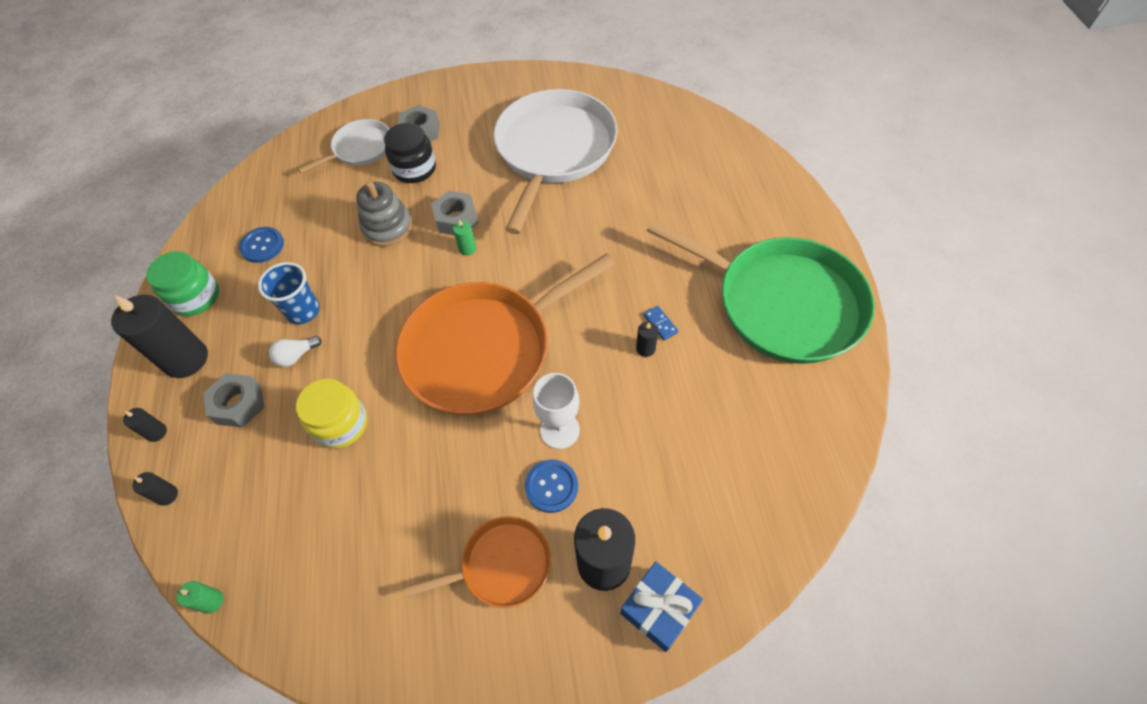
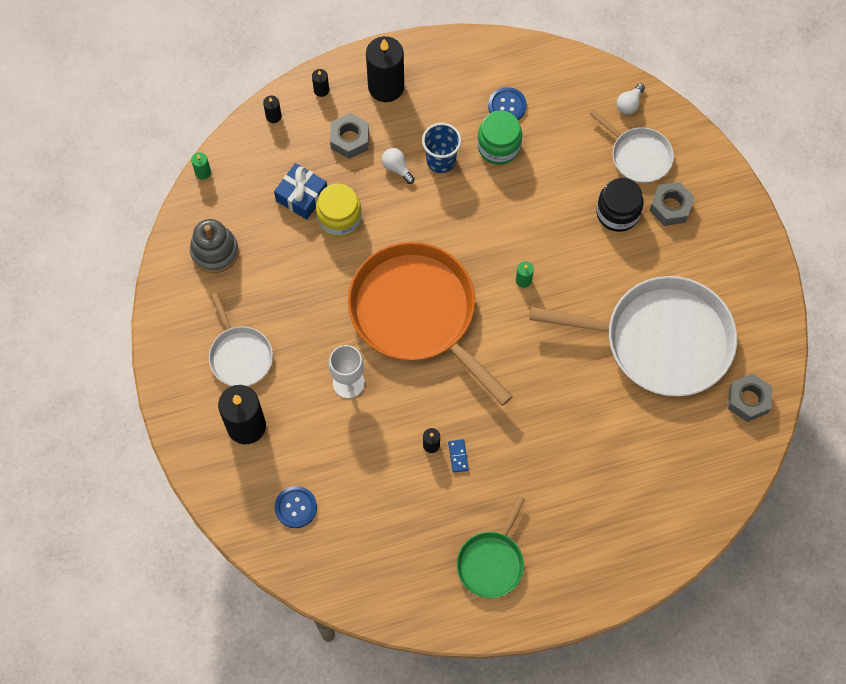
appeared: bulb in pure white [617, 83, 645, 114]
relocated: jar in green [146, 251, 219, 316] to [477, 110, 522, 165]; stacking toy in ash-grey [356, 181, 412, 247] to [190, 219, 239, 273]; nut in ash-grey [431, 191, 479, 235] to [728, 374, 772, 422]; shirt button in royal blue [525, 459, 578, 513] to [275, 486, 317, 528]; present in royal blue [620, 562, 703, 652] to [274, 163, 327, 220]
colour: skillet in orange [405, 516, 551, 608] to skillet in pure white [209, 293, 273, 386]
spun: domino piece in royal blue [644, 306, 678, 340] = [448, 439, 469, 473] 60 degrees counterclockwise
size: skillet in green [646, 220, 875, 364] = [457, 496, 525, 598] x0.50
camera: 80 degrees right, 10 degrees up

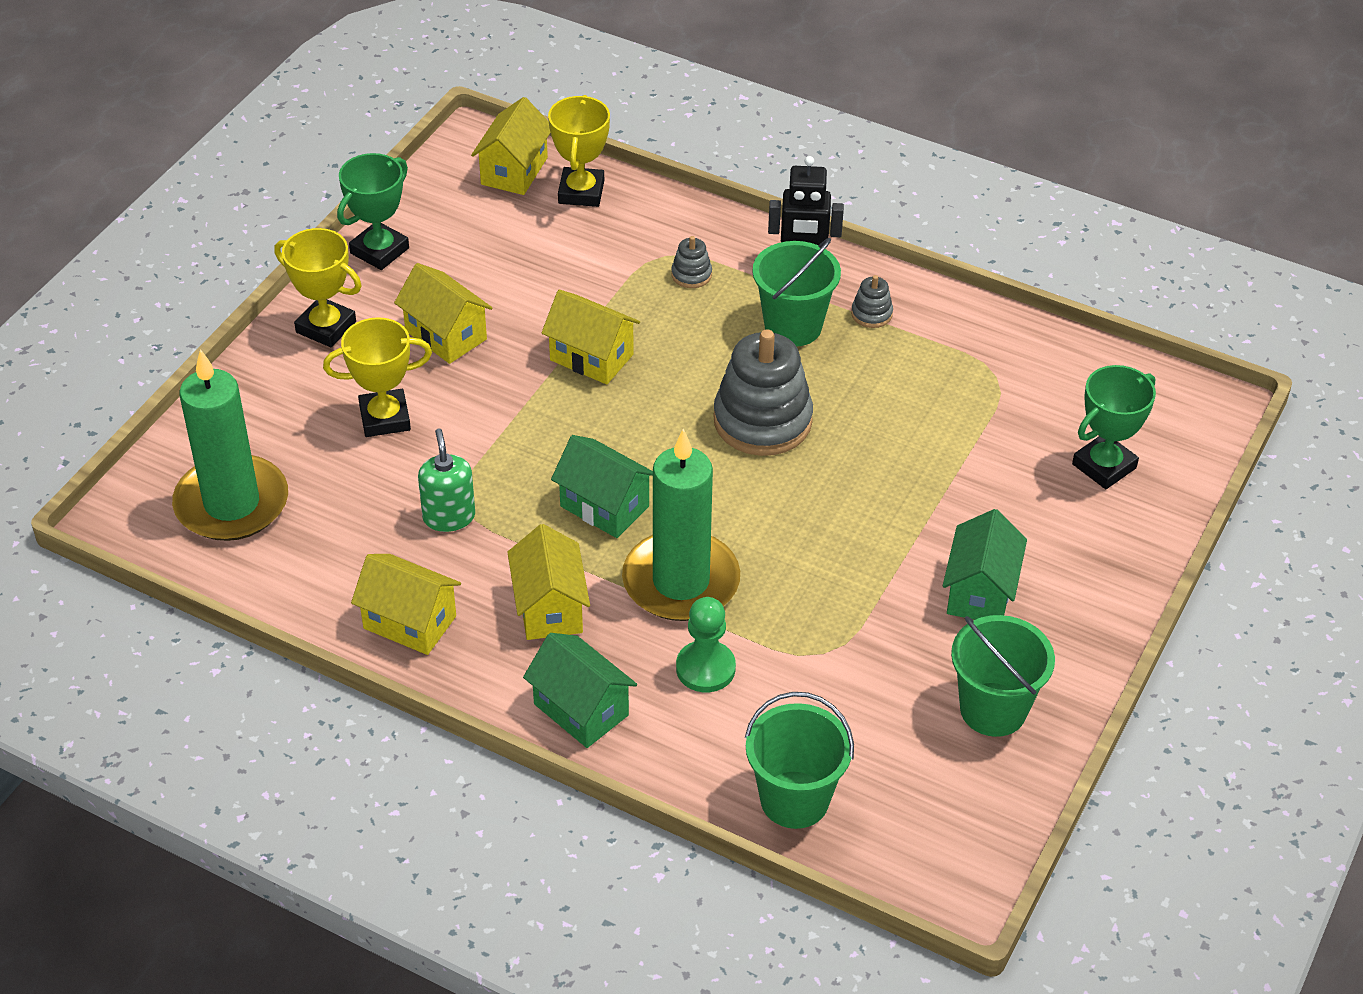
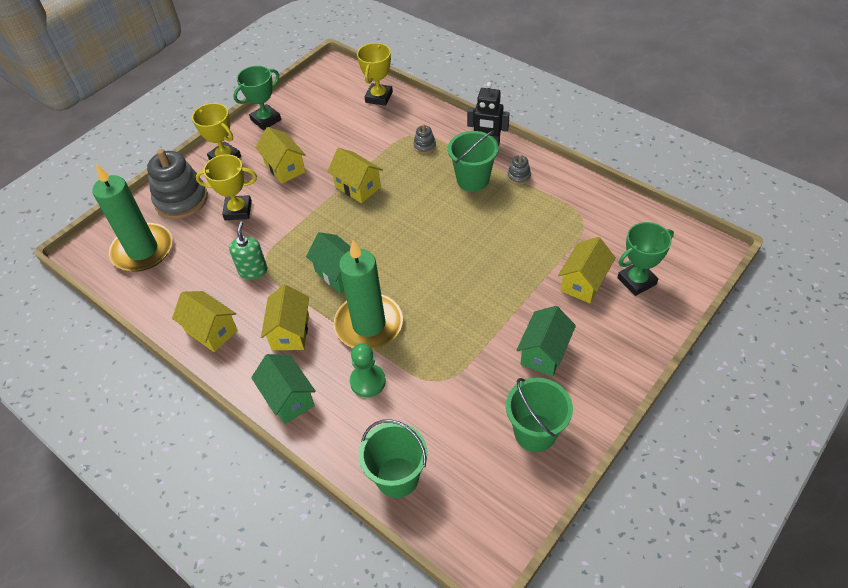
relocated: toy house in bright yellow [471, 97, 550, 195] to [558, 237, 616, 303]; stacking toy in ash-grey [714, 329, 813, 456] to [147, 149, 208, 219]
camera: 15 degrees right, 5 degrees up

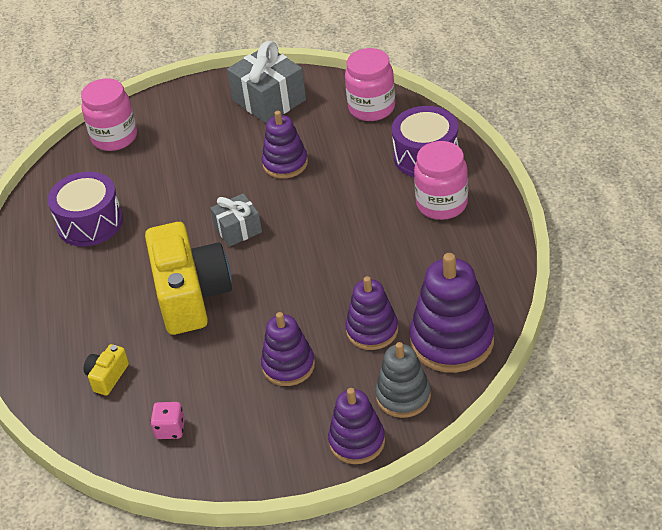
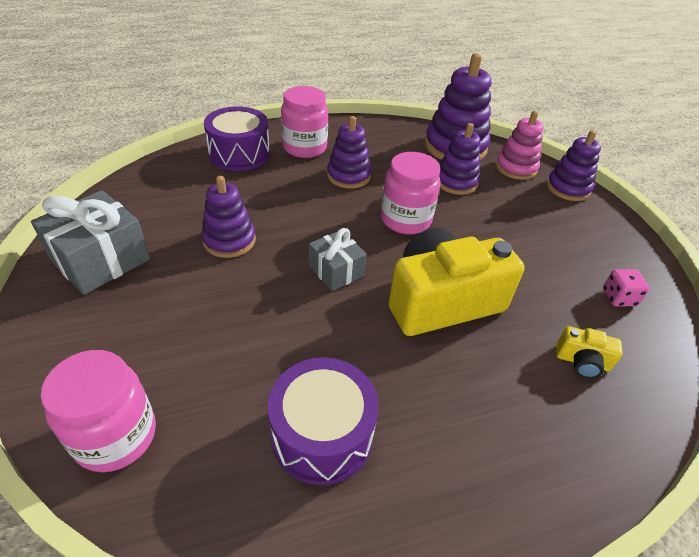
relocated: stacking toy in royal purple [261, 312, 315, 386] to [327, 116, 371, 189]; jar in rose-pink [345, 48, 395, 121] to [381, 152, 441, 235]
colour: stacking toy in ash-grey [375, 342, 431, 418] to stacking toy in rose-pink [496, 111, 543, 180]
camera: 105 degrees left, 0 degrees up

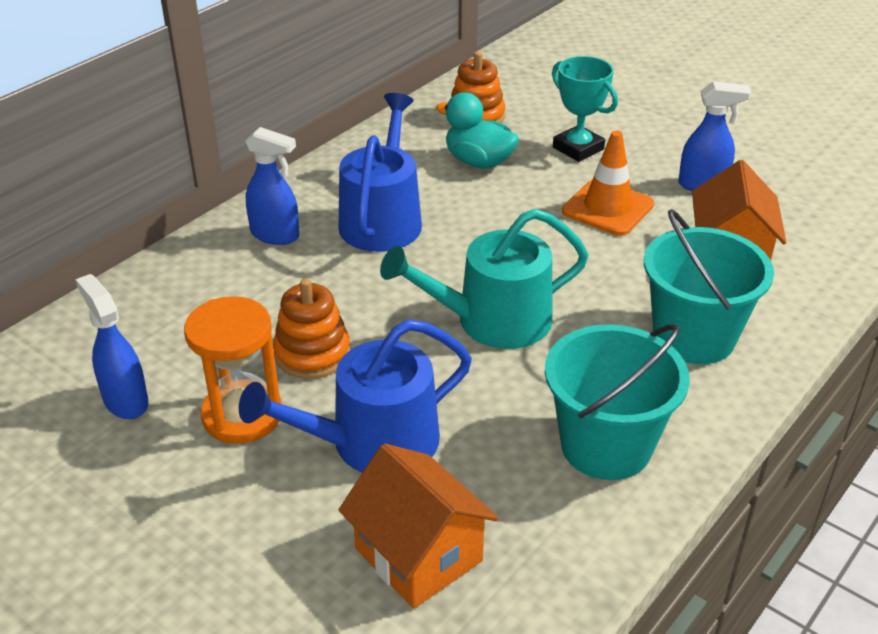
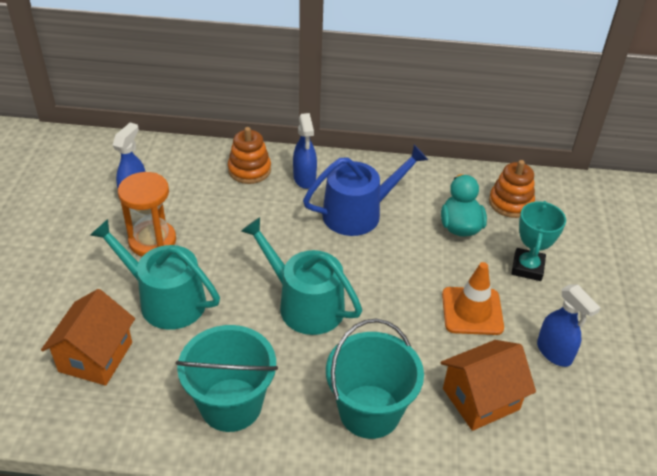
relocated: stacking toy in orange [273, 278, 350, 379] to [228, 127, 271, 184]
colour: watering pot in royal blue [238, 319, 472, 473] to watering pot in teal [90, 219, 220, 330]
camera: 55 degrees right, 5 degrees up

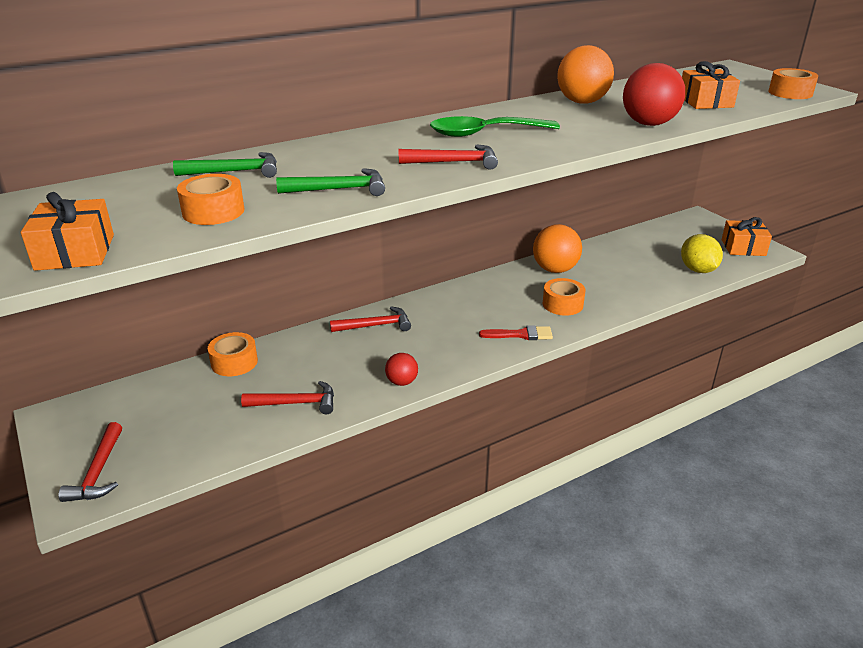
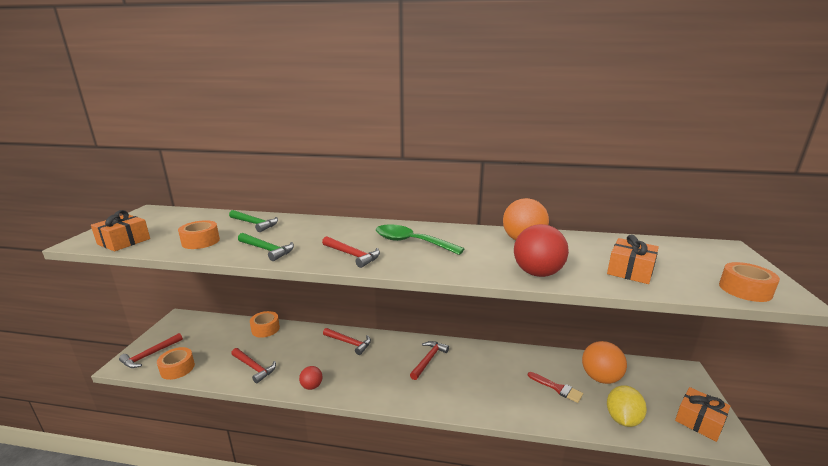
appeared: claw hammer in red [410, 341, 449, 380]
relocated: paint brush in red [479, 325, 553, 340] to [528, 372, 583, 403]; sphere in orange [533, 224, 582, 273] to [582, 341, 627, 384]; sticky tape in orange [542, 278, 585, 316] to [157, 347, 195, 380]
camera: 40 degrees right, 10 degrees down

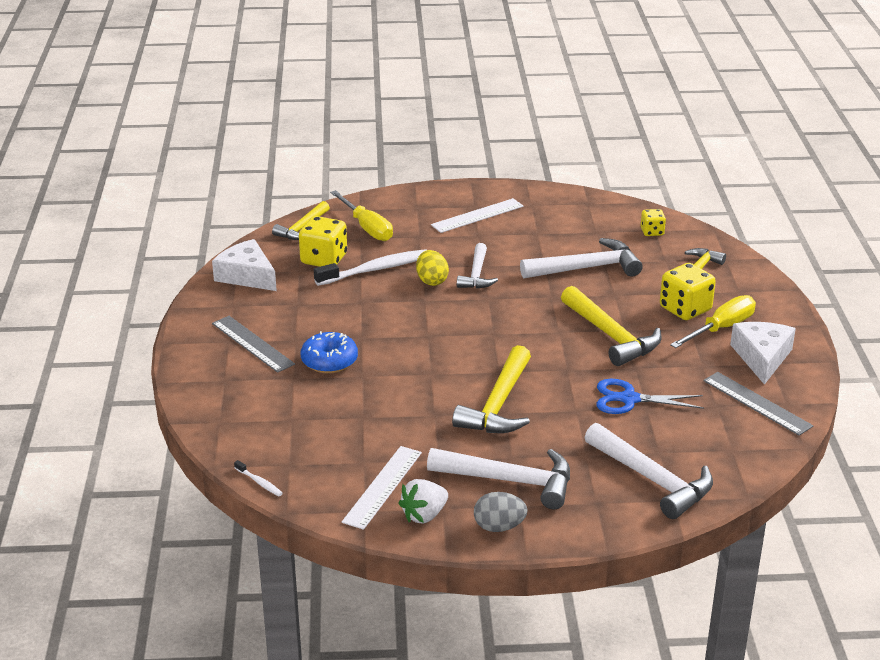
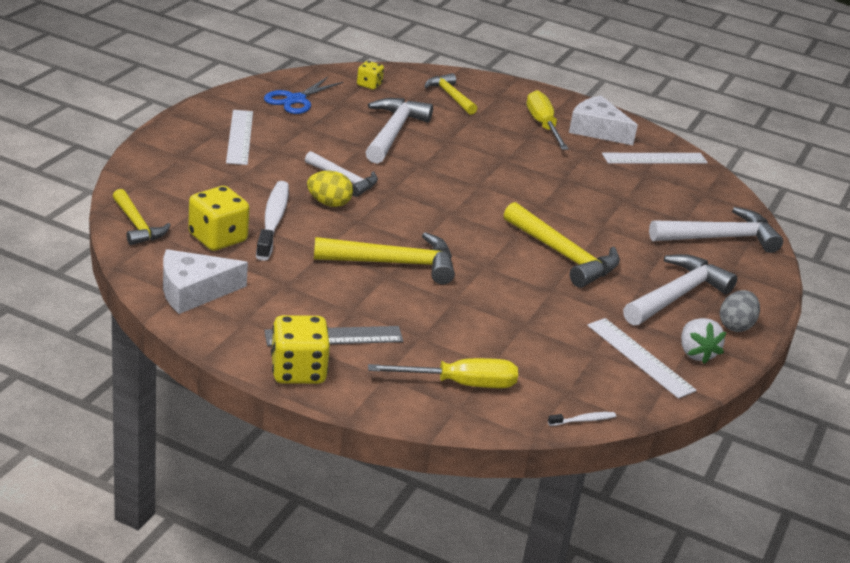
missing: glazed donut in royal blue [301, 331, 358, 373]
relocated: hand screwdriver in bright yellow [330, 190, 393, 241] to [368, 358, 518, 388]; claw hammer in bright yellow [561, 286, 661, 366] to [314, 232, 455, 284]; shears in royal blue [597, 379, 704, 414] to [264, 77, 343, 114]; die in bright yellow [660, 263, 716, 320] to [271, 315, 330, 384]
colour: measuring stick in ash-grey [703, 372, 813, 436] to measuring stick in pure white [602, 153, 708, 164]
camera: 65 degrees left, 0 degrees up

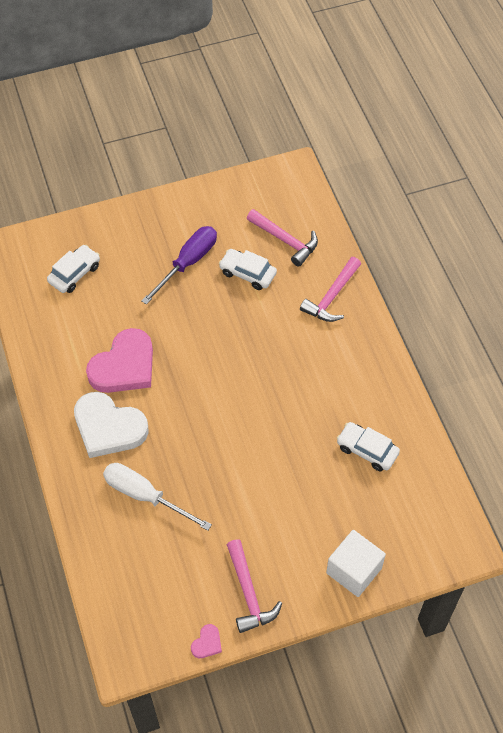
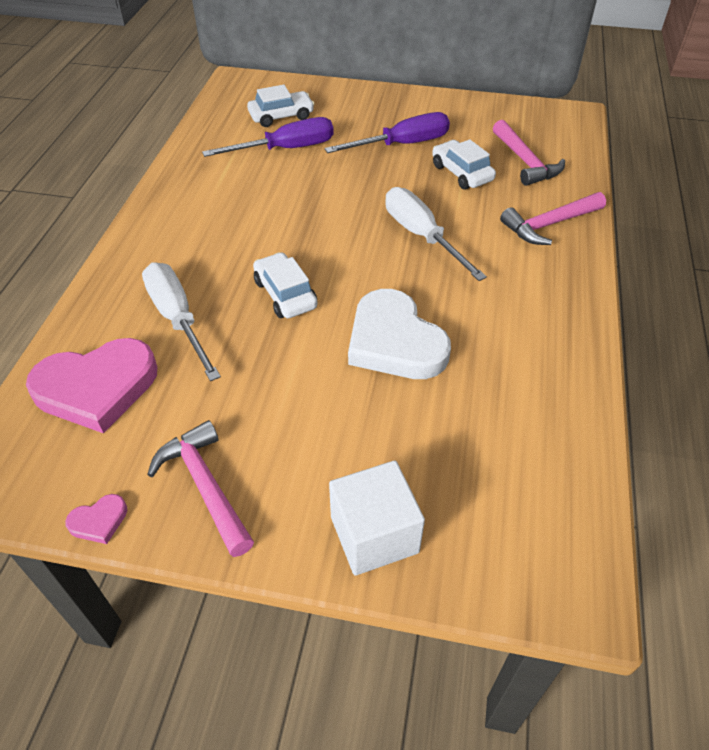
appeared: hand screwdriver in royal purple [202, 117, 334, 157]; hand screwdriver in pure white [385, 187, 487, 281]
relocated: love heart in pure white [74, 392, 149, 458] to [348, 289, 451, 379]; love heart in rose-pink [86, 328, 153, 393] to [26, 338, 157, 433]; automobile in pure white [337, 422, 400, 471] to [253, 252, 318, 318]
spun: claw hammer in rose-pink [227, 539, 282, 633] = [147, 420, 254, 557] 135 degrees clockwise
camera: 30 degrees right, 10 degrees down

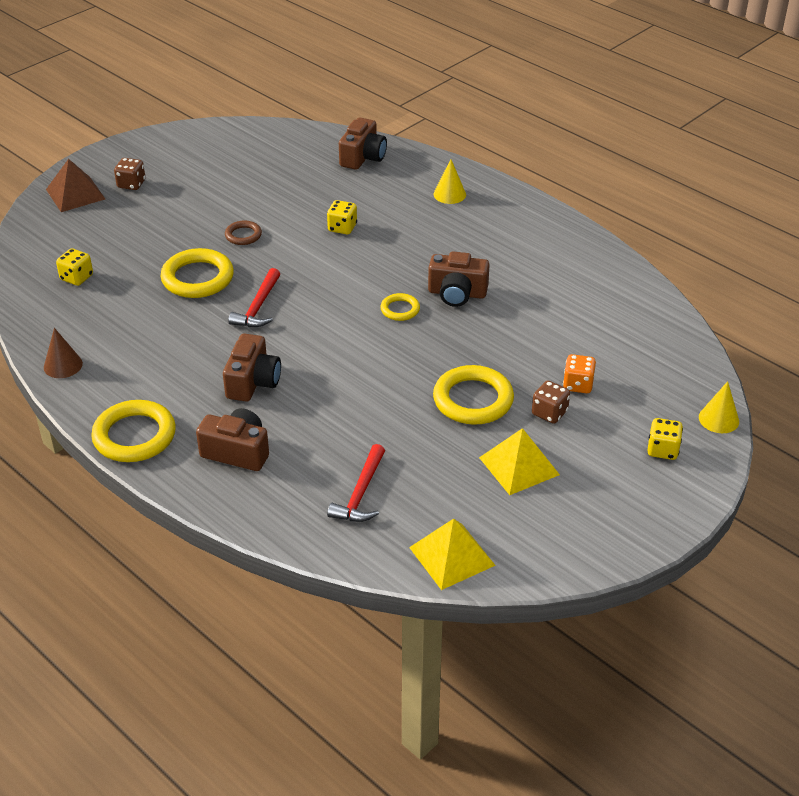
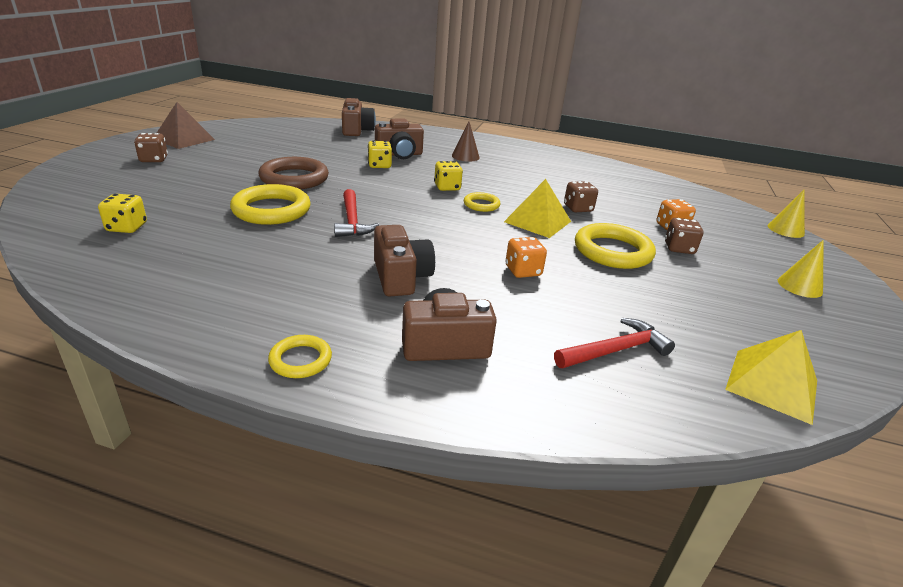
appeared: die in orange [506, 237, 547, 278]; die in russet [564, 181, 598, 212]
relocated: solid cone in russet [44, 328, 83, 378] to [452, 122, 480, 162]; pyramid in russet [46, 159, 105, 212] to [157, 102, 215, 149]; compact camera in russet [428, 251, 490, 307] to [375, 119, 424, 159]; solid cone in bright yellow [433, 159, 466, 204] to [778, 240, 824, 298]; pyramid in bright yellow [479, 428, 560, 495] to [504, 179, 571, 238]; die in bright yellow [647, 418, 683, 460] to [434, 161, 463, 191]
spun: claw hammer in red [327, 444, 385, 522] = [554, 318, 675, 368] 105 degrees counterclockwise
size: torus in bright yellow [91, 400, 176, 462] = [268, 335, 332, 378] x0.53; torus in russet [225, 220, 262, 245] = [258, 157, 329, 189] x1.89
camera: 30 degrees left, 10 degrees down

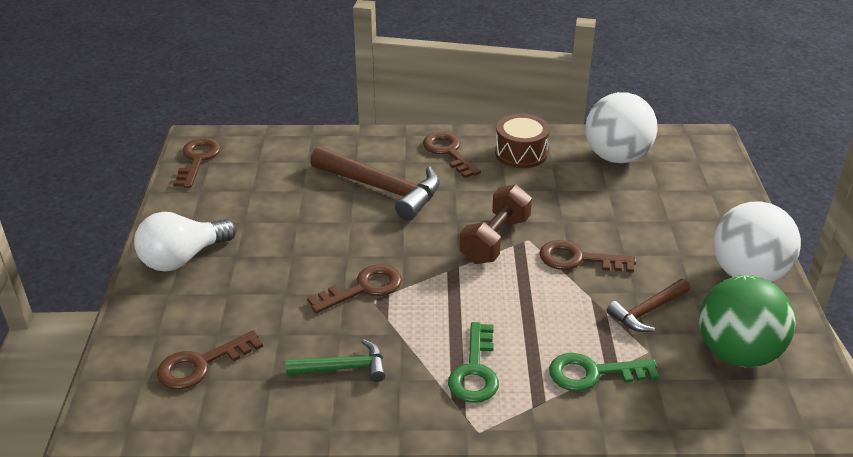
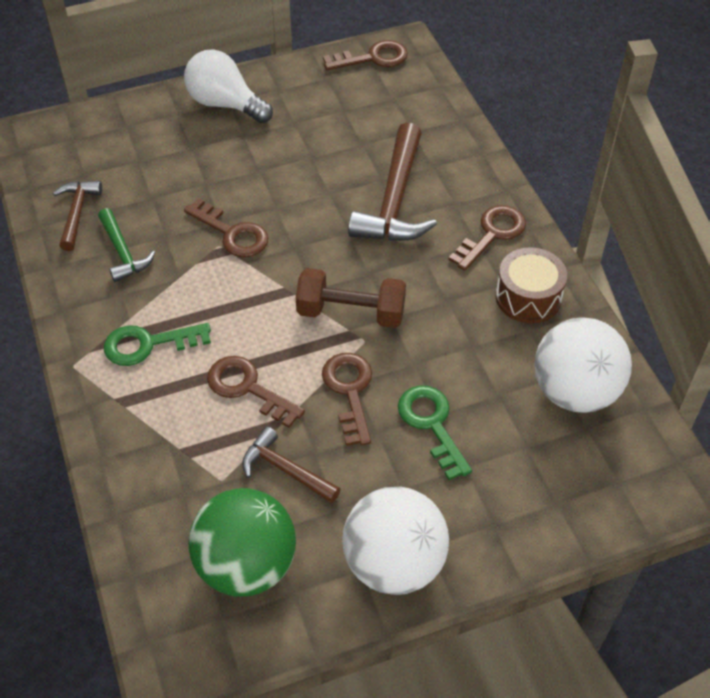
appeared: claw hammer in russet [53, 181, 102, 251]
relocated: door key in russet [157, 330, 263, 389] to [207, 356, 305, 428]; door key in green [549, 353, 659, 391] to [398, 386, 472, 480]
camera: 70 degrees right, 15 degrees up

